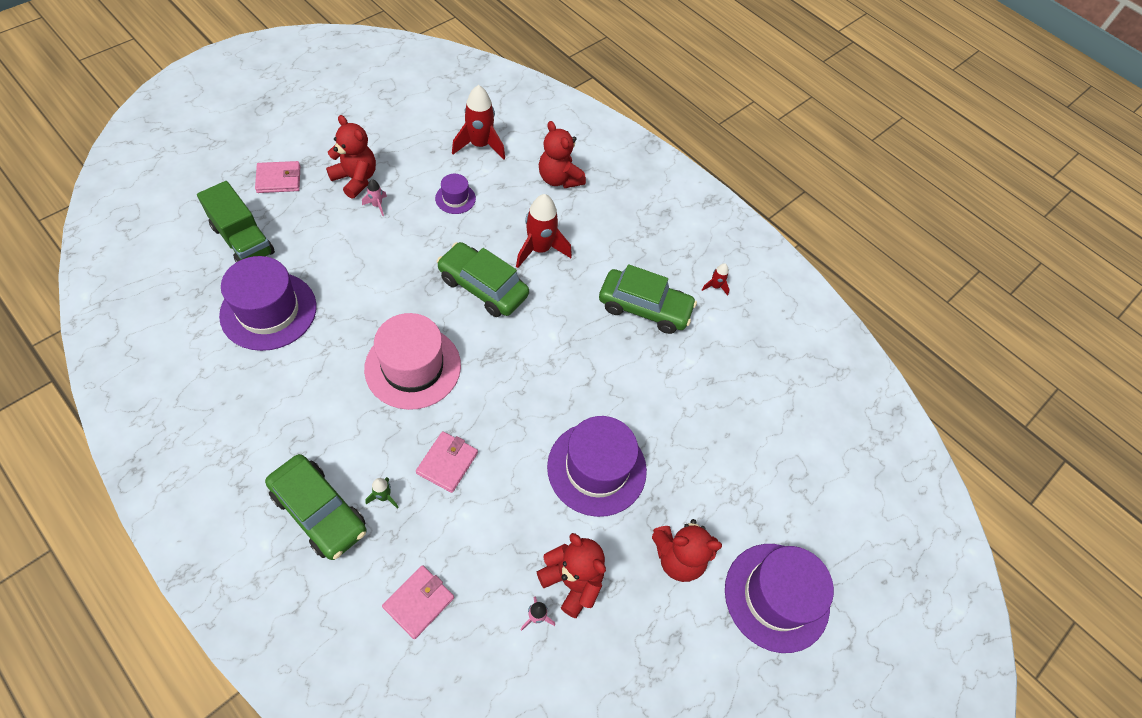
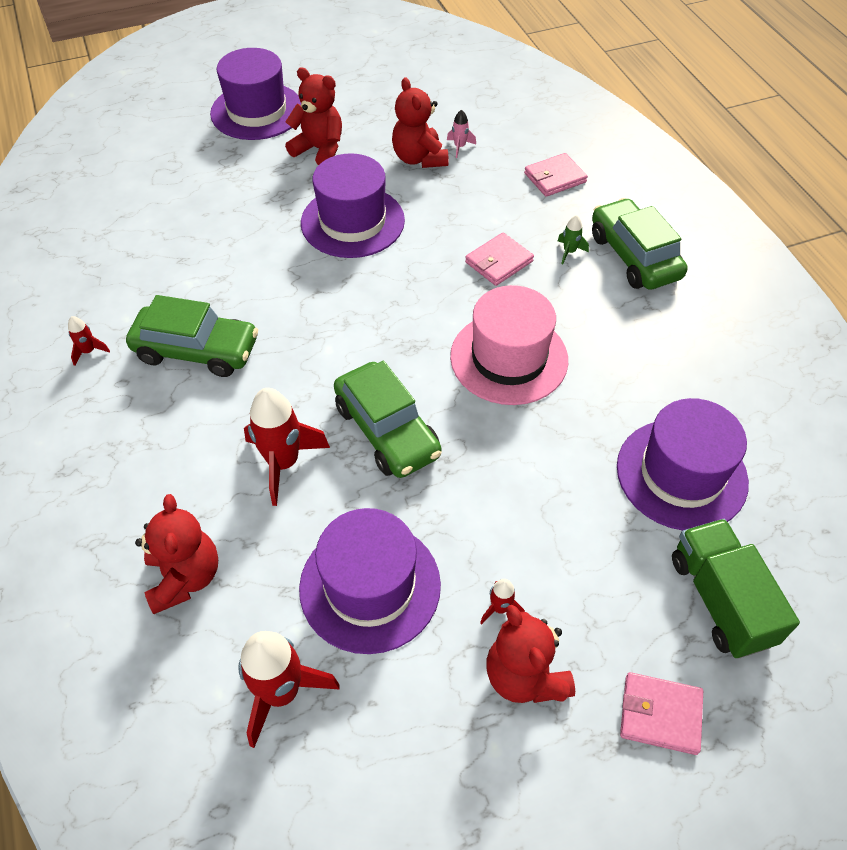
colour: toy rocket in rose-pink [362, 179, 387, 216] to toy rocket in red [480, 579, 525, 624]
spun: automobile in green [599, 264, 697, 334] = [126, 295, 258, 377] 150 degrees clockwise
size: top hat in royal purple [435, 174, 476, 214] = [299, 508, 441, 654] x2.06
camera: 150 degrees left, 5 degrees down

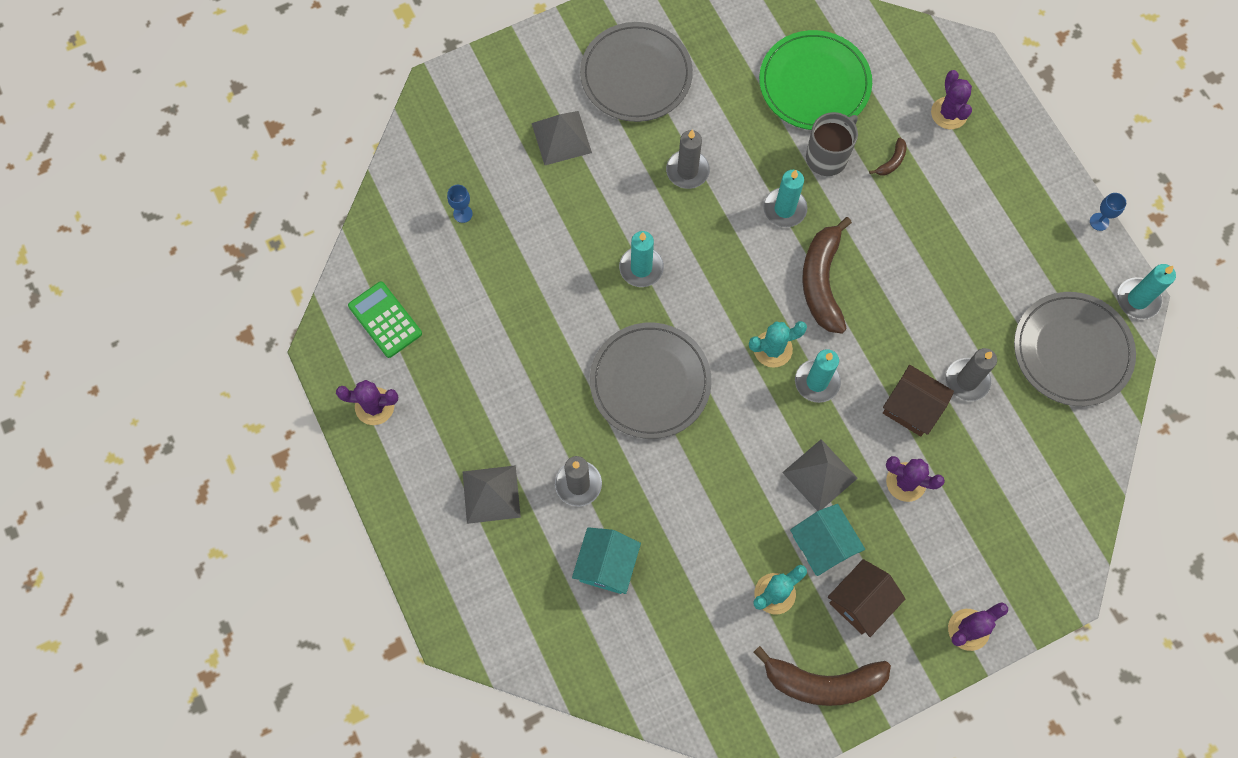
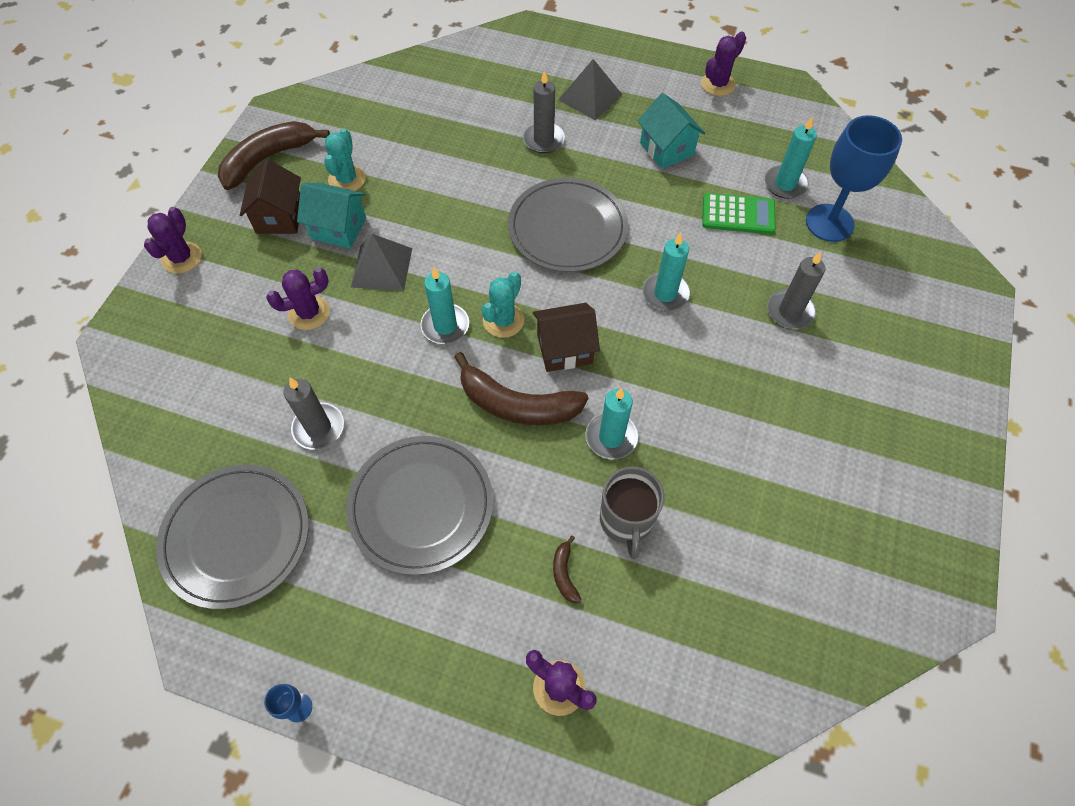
missing: pyramid in ash-grey [532, 111, 592, 165]; flat dish in green [759, 30, 872, 130]
relocated: pocket calculator in green [348, 281, 422, 358] to [702, 193, 776, 234]; toy house in teal [572, 527, 641, 594] to [638, 93, 705, 169]; flat dish in ash-grey [580, 22, 693, 122] to [346, 436, 493, 575]; candle in ash-grey [666, 130, 710, 189] to [767, 252, 825, 329]; toy house in russet [883, 365, 954, 436] to [533, 303, 600, 372]; candle in teal [1117, 264, 1176, 319] to [765, 116, 817, 199]
spun: toy banana in russet [802, 217, 852, 334] = [454, 352, 588, 425] 150 degrees clockwise
size: wine glass in royal blue [447, 185, 473, 223] = [806, 115, 902, 242] x2.41
camera: 135 degrees right, 10 degrees down

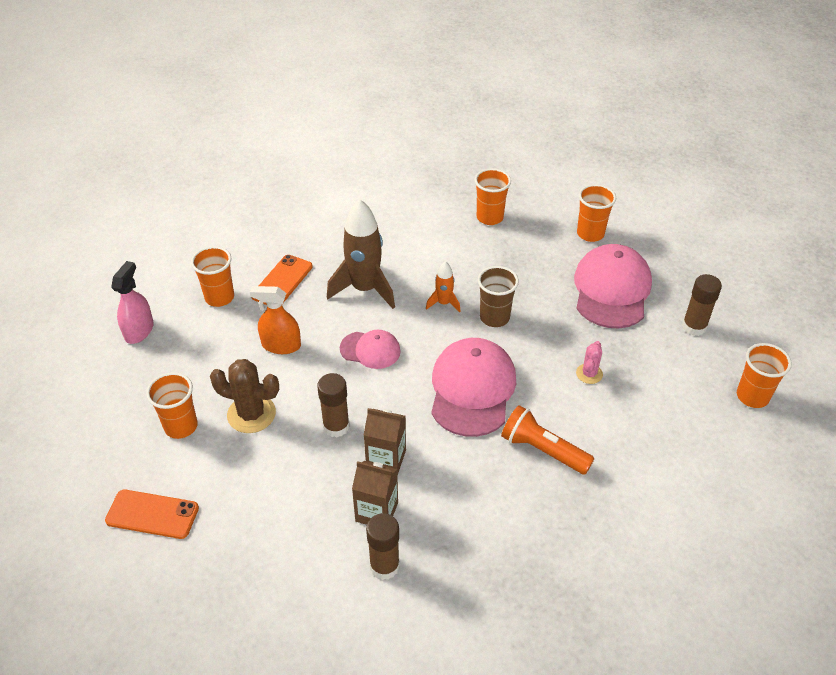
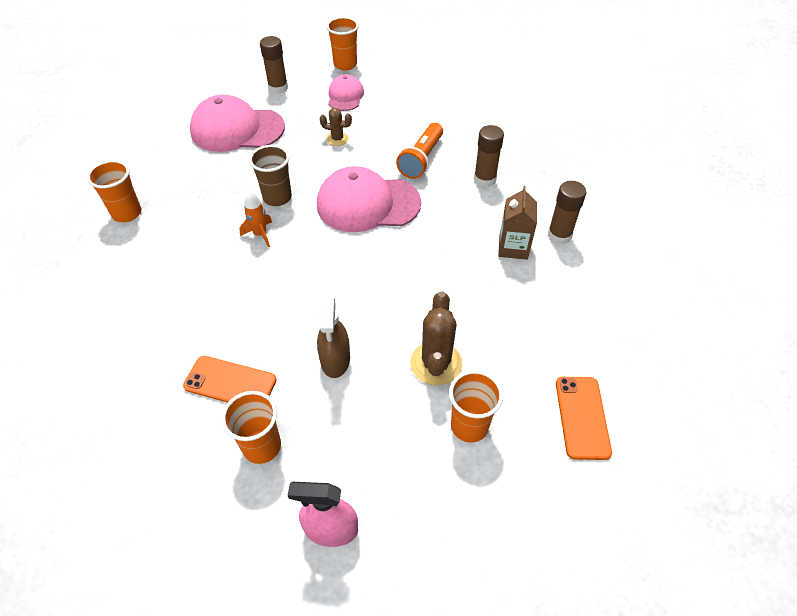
missing: toy rocket in russet [327, 199, 395, 309]; milk carton in russet [364, 408, 406, 475]; cup in orange [577, 184, 616, 242]
relocated: stick of glue in russet [317, 373, 350, 437] to [474, 125, 504, 187]; peaked cap in rose-pink [340, 330, 401, 369] to [328, 74, 364, 111]
colour: sprayer in orange [250, 286, 301, 354] to sprayer in russet [317, 298, 350, 378]; prickly plant in rose-pink [576, 341, 603, 384] to prickly plant in russet [320, 108, 352, 146]
camera: 100 degrees left, 5 degrees up

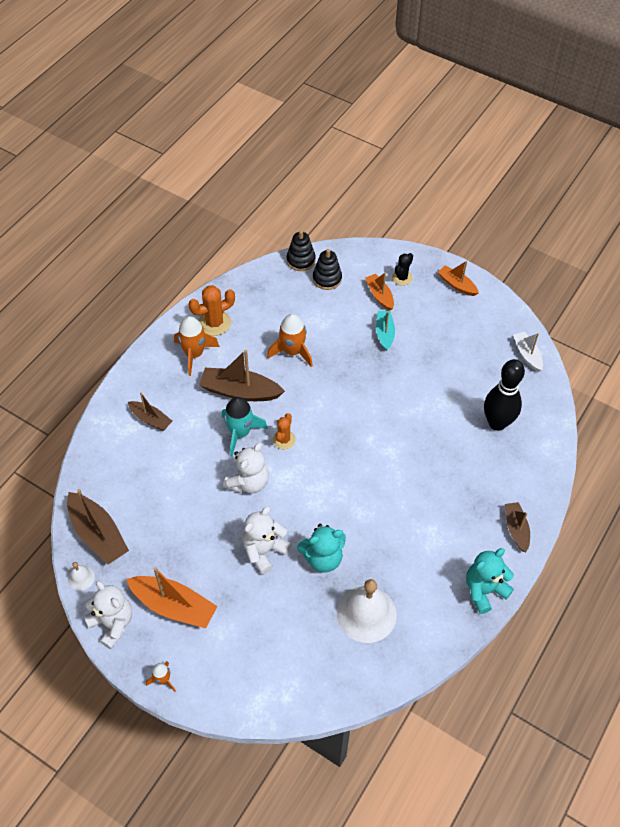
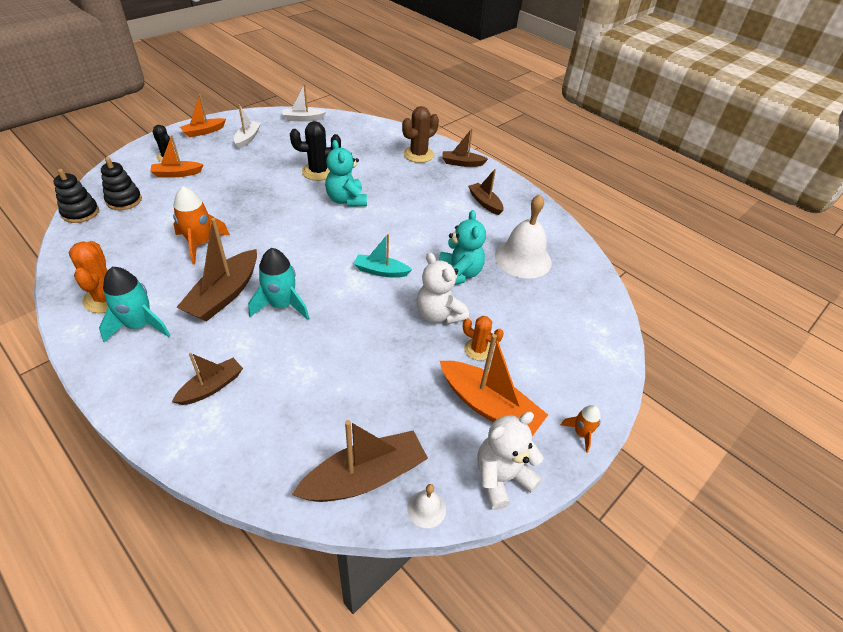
missing: teddy in pure white [223, 443, 269, 494]; bowling pin in jet-black [484, 359, 525, 431]
appeared: sailboat in pure white [234, 104, 261, 149]; prickly plant in jet-black [290, 121, 341, 181]; prickly plant in russet [402, 106, 439, 163]; sailboat in russet [468, 169, 503, 215]
relocated: prickly plant in orange [273, 413, 296, 449] to [463, 316, 504, 361]; sailboat in teal [376, 311, 395, 351] to [354, 234, 412, 277]; teddy in teal [466, 548, 514, 614] to [325, 140, 367, 207]
colour: toy rocket in orange [174, 316, 220, 376] to toy rocket in teal [99, 267, 170, 342]
spun: sailboat in orange [126, 567, 218, 628] = [440, 334, 548, 436] 90 degrees clockwise
camera: 80 degrees left, 10 degrees down

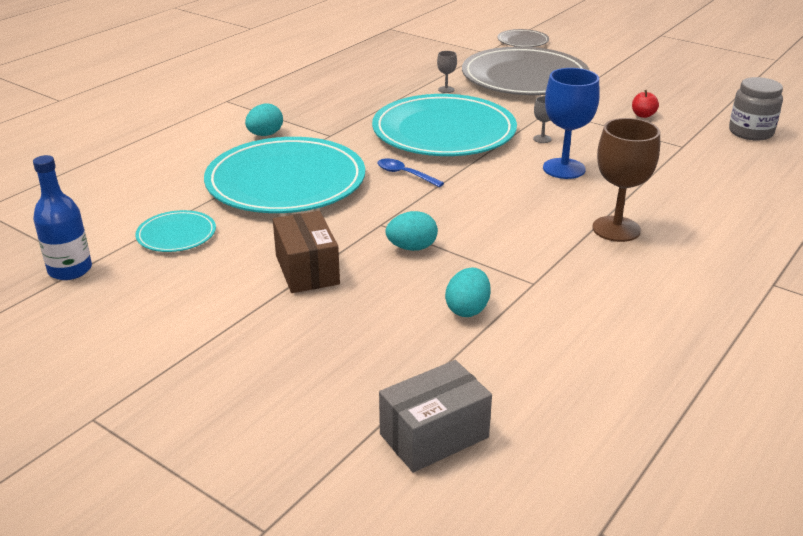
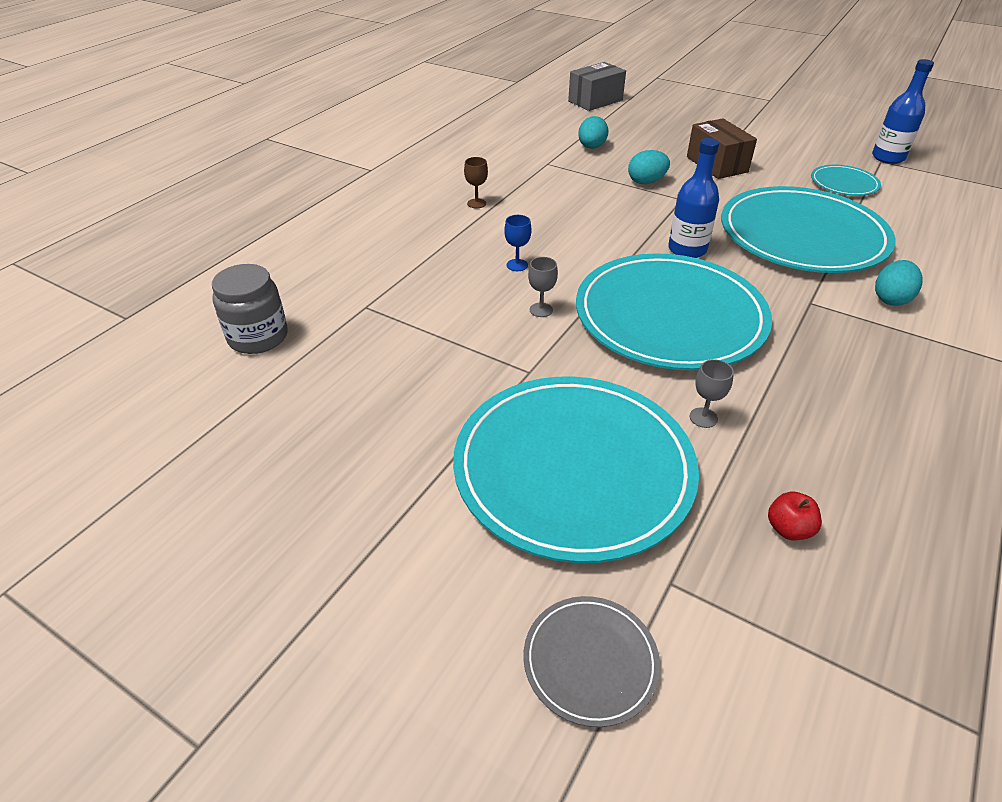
relocated: apple fruit in red [632, 90, 659, 118] to [768, 492, 822, 540]
exchanged: spoon in royal blue [377, 159, 444, 187] to bottle in royal blue [668, 138, 719, 258]
colour: flat dish in ash-grey [462, 46, 590, 95] to flat dish in teal [453, 376, 699, 563]
size: wine glass in royal blue [543, 68, 600, 179] = [504, 215, 531, 271] x0.46; wine glass in russet [592, 118, 660, 242] = [464, 157, 488, 208] x0.46
camera: 175 degrees right, 10 degrees up

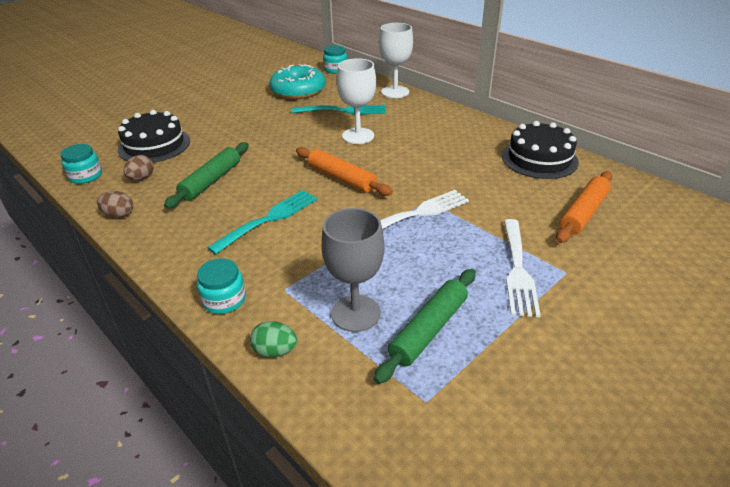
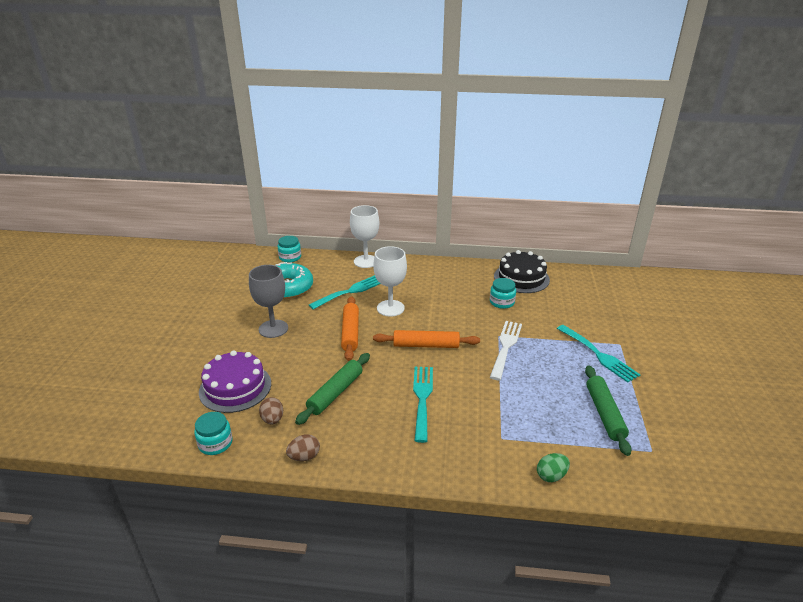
relocated: jar in teal [197, 258, 246, 314] to [490, 278, 516, 309]; wine glass in ash-grey [321, 208, 385, 332] to [249, 265, 288, 338]; pastry roller in orange [556, 171, 613, 243] to [341, 296, 359, 361]
colour: gateau in jet-black [118, 110, 190, 163] to gateau in royal purple [199, 350, 271, 413]; fork in pure white [504, 219, 541, 317] to fork in teal [557, 325, 640, 383]
spun: pastry roller in green [164, 142, 249, 209] = [295, 353, 370, 425] 45 degrees clockwise
camera: 40 degrees left, 5 degrees down

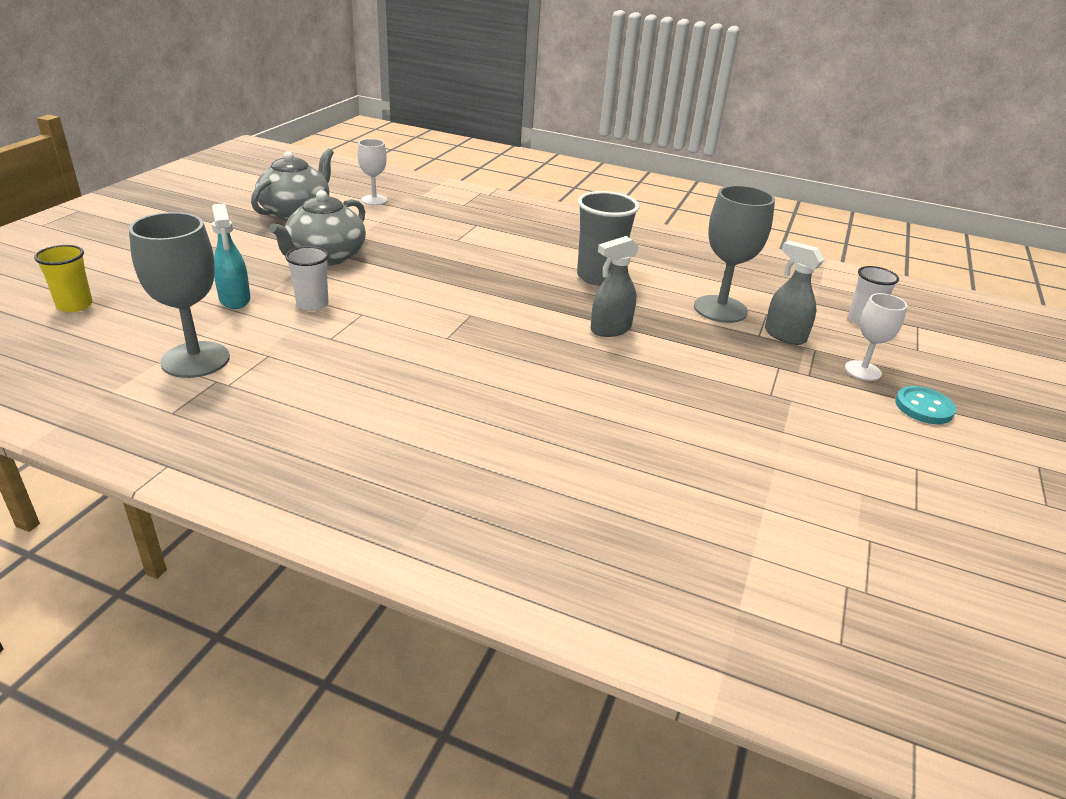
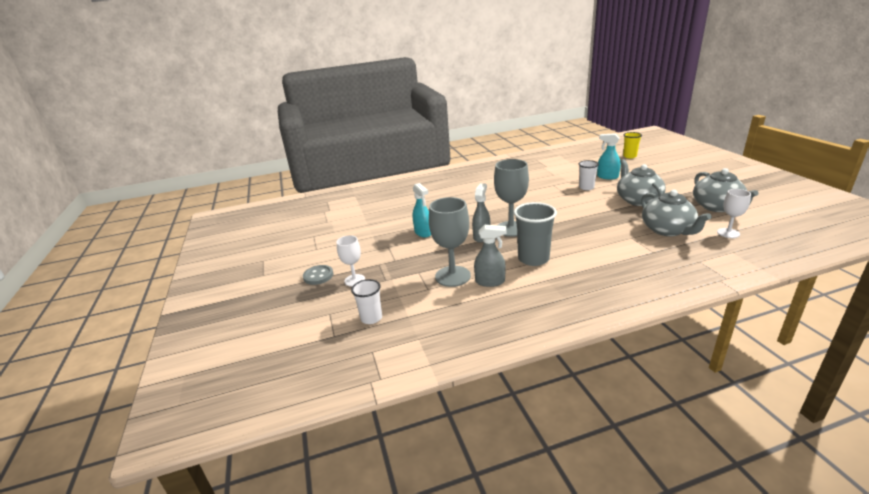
appeared: sprayer in teal [412, 183, 431, 237]; tea pot in ash-grey [641, 189, 712, 236]
relocated: wine glass in ash-grey [129, 212, 230, 378] to [494, 159, 529, 237]; sprayer in ash-grey [765, 241, 824, 345] to [474, 225, 506, 287]
colour: shirt button in teal [895, 386, 956, 424] to shirt button in ash-grey [303, 265, 333, 285]
camera: 145 degrees right, 5 degrees down

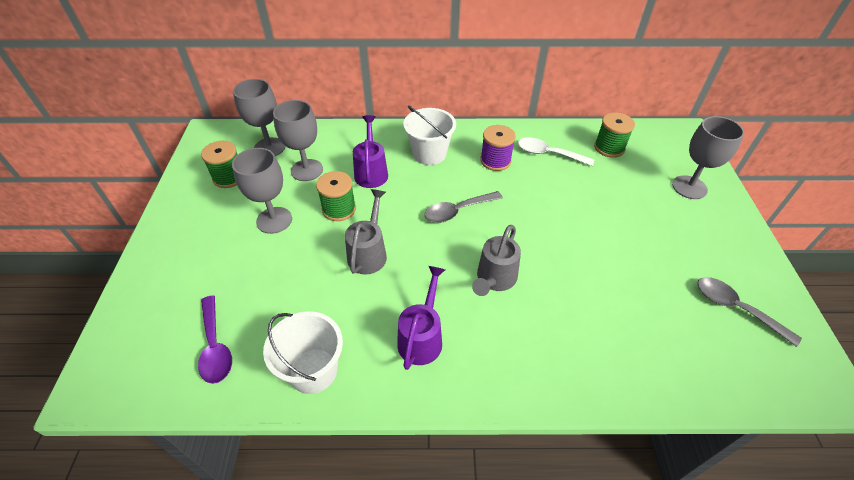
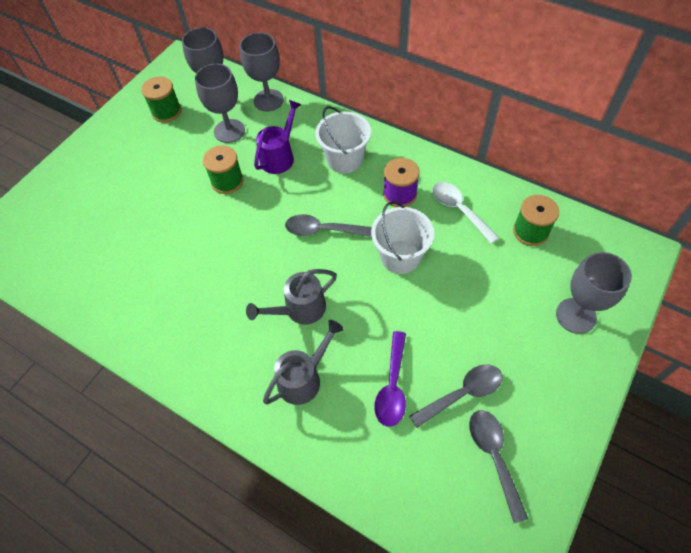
missing: watering pot in royal purple [397, 266, 445, 370]
appeared: spoon in ash-grey [409, 364, 502, 428]
relocated: spoon in royal purple [198, 295, 232, 384] to [374, 331, 406, 427]; wine glass in ash-grey [232, 148, 292, 234] to [240, 32, 284, 112]; pail in pure white [263, 311, 343, 394] to [371, 201, 434, 274]; watering pot in ash-grey [345, 189, 387, 275] to [263, 320, 344, 405]
camera: 35 degrees right, 10 degrees up

